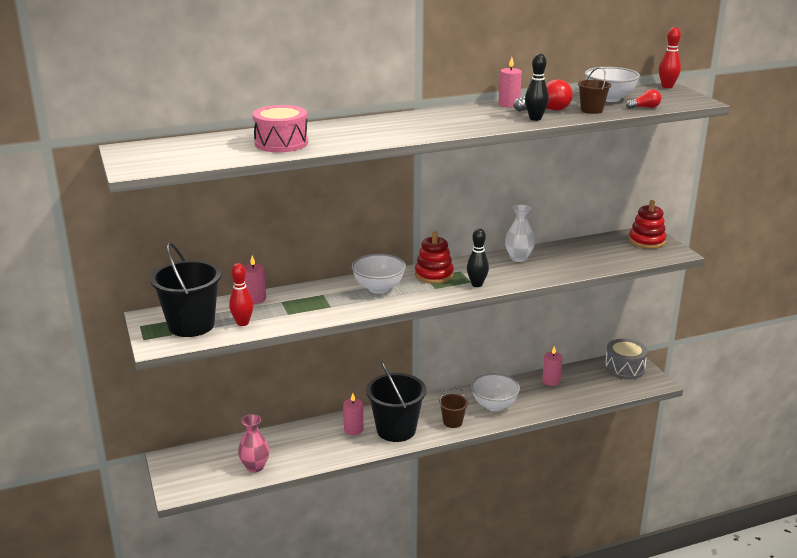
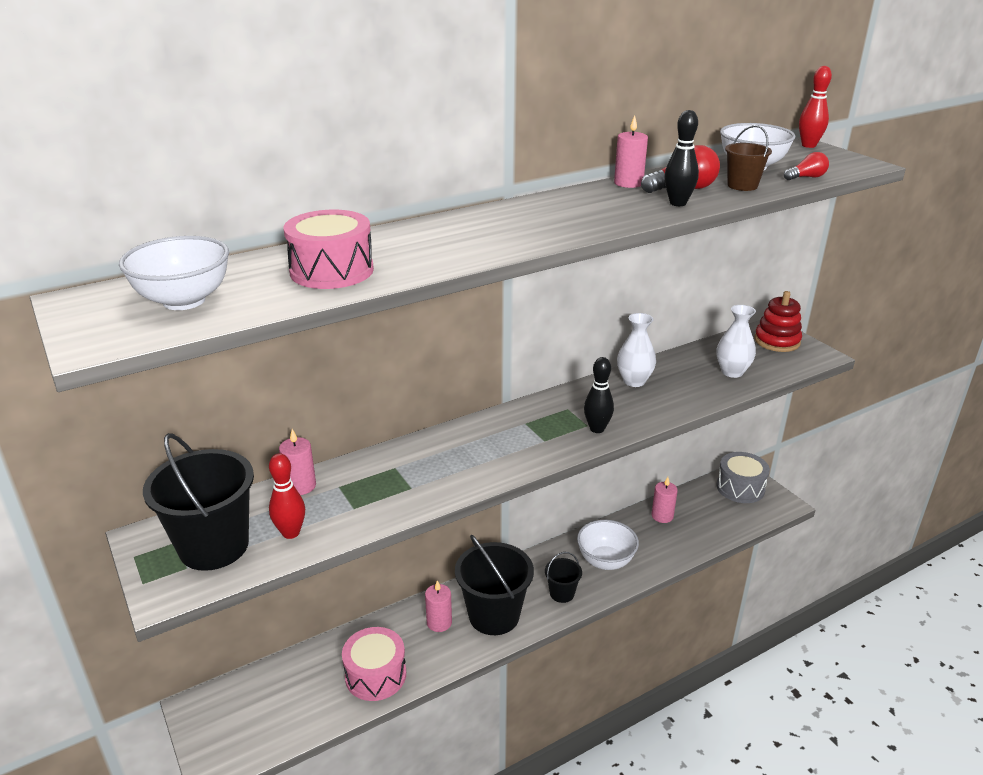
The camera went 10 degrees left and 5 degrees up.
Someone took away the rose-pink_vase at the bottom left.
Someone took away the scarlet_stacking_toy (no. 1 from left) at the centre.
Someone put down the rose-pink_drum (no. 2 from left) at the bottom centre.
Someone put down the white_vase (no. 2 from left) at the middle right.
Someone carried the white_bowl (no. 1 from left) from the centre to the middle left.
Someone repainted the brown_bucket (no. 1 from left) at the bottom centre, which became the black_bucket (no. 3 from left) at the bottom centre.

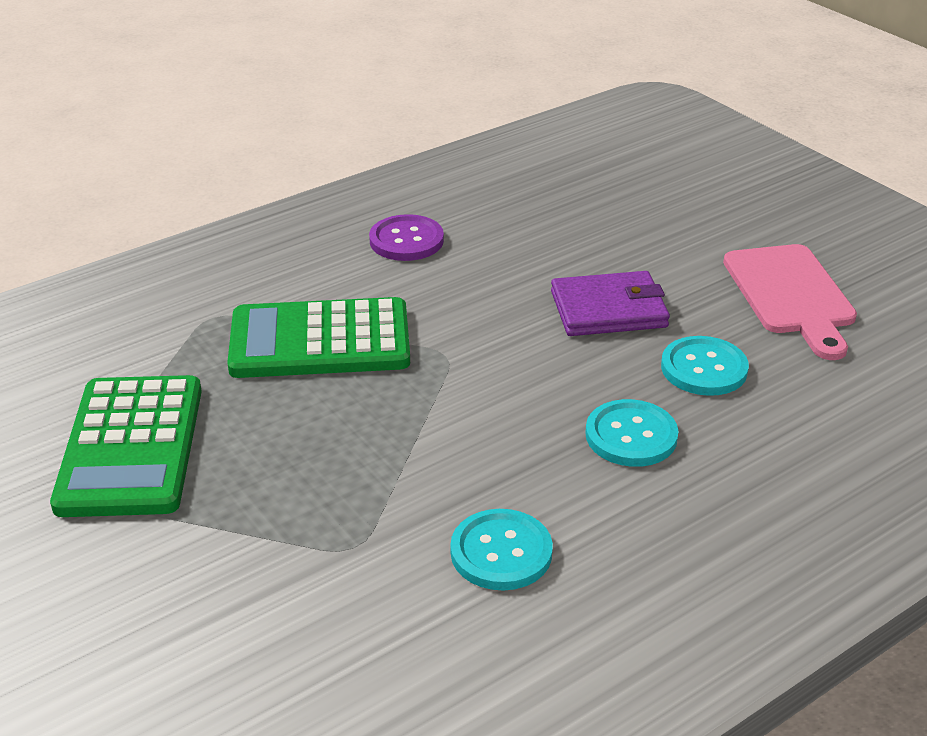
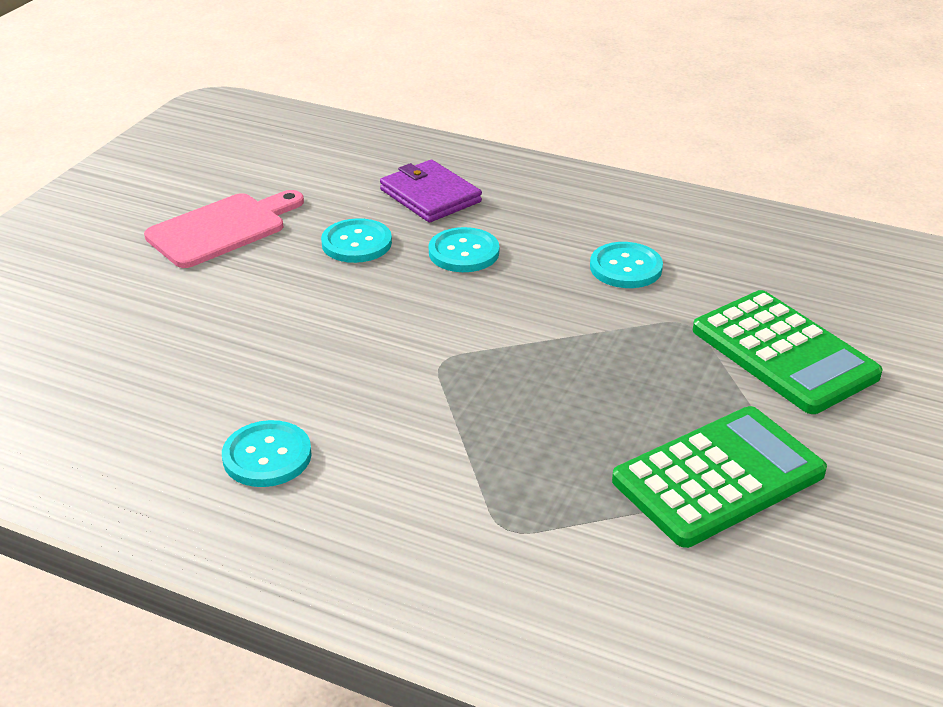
The camera went 120 degrees left and 0 degrees up.
Someone carried the green_calculator (no. 2 from left) from the centre to the middle right.
Someone carried the royal_purple_billfold from the centre to the top centre.
Someone repainted the royal_purple_sewing_button at the top centre, which became the aqua_sewing_button (no. 1 from left) at the middle left.

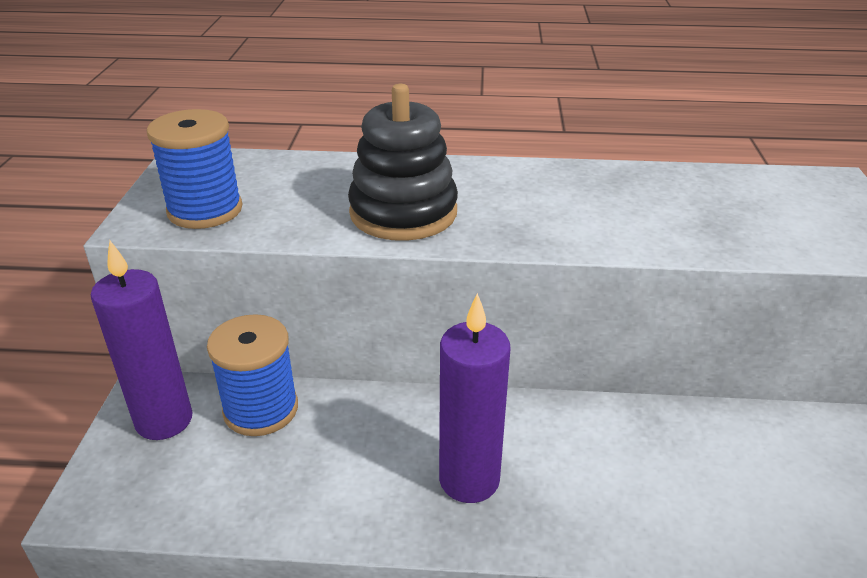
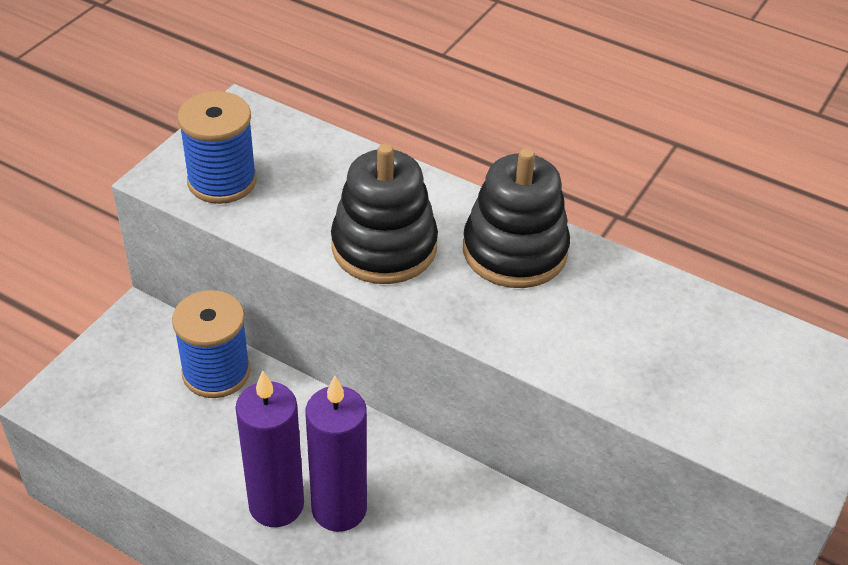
The camera went 25 degrees right and 10 degrees up.
Someone put down the black_stacking_toy (no. 2 from left) at the centre.
Someone carried the royal_purple_candle (no. 1 from left) from the middle left to the bottom left.

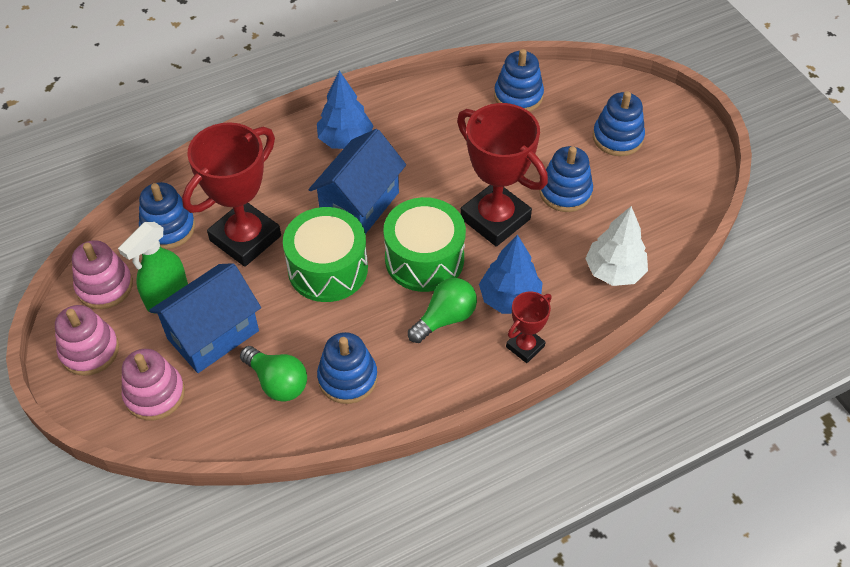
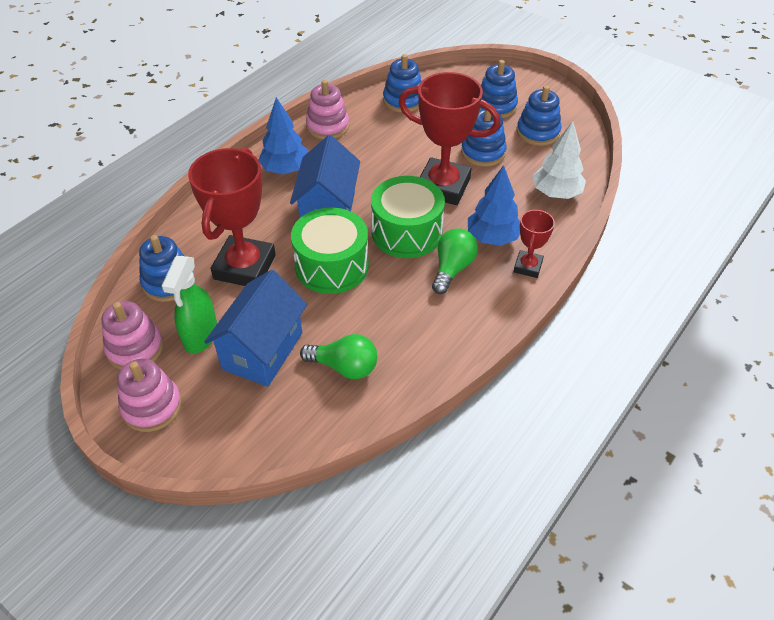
The camera went 25 degrees left and 5 degrees down.
Someone carried the rose-pink_stacking_toy (no. 3 from left) from the bottom left to the top centre.
Someone carried the royal_blue_stacking_toy (no. 2 from left in the first image) from the centre to the top right.

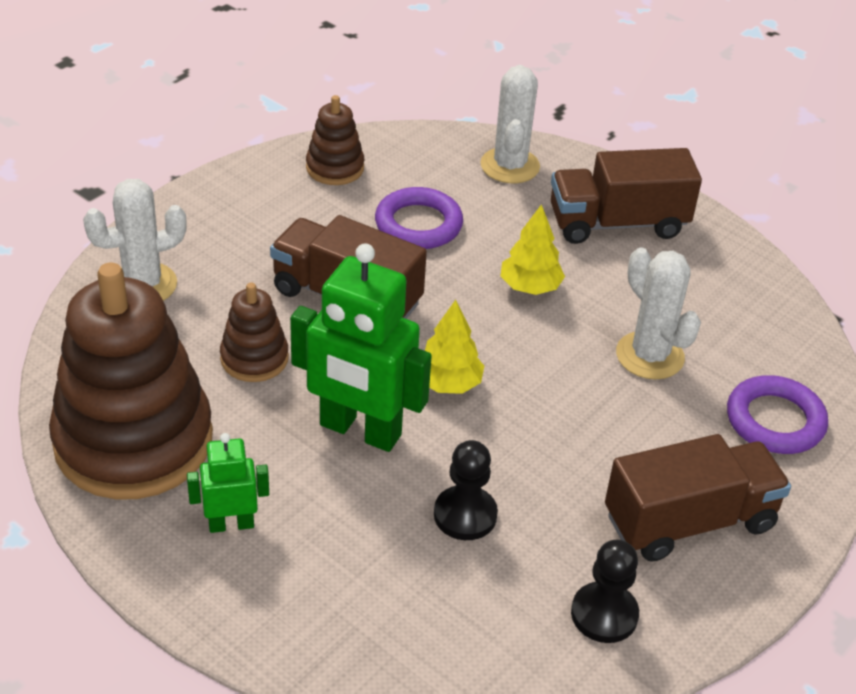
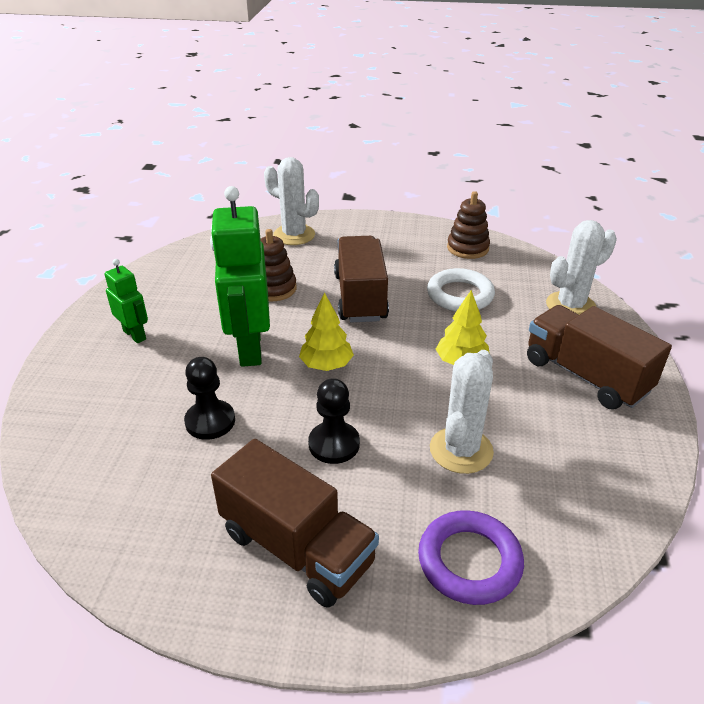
The camera went 60 degrees right and 5 degrees down.
Someone took away the brown_stacking_toy (no. 1 from left) at the middle left.
Someone carried the black_pawn (no. 2 from left) from the bottom right to the centre.
Someone repainted the royal_purple_ring (no. 1 from left) at the top centre, which became the white_ring at the centre.

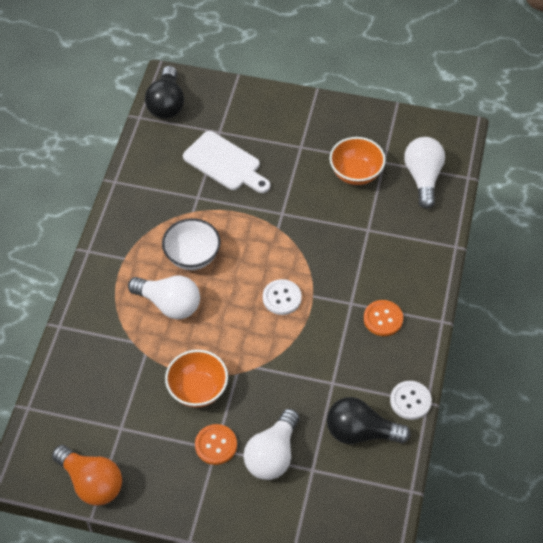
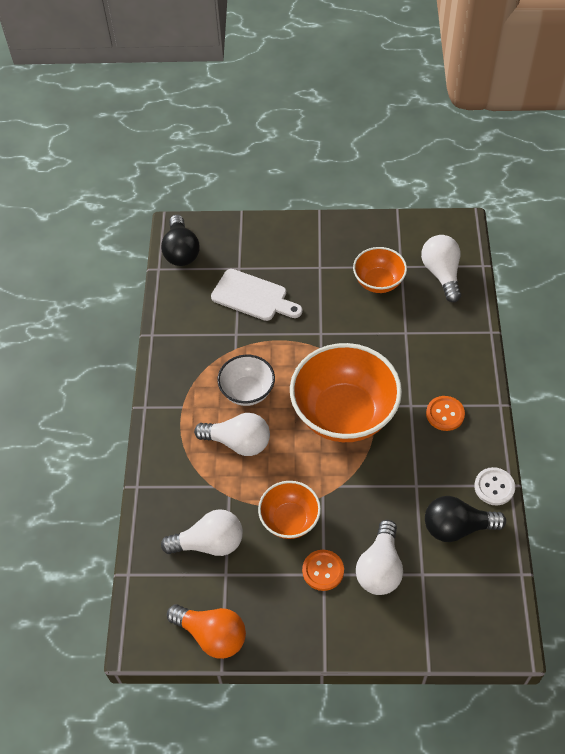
The camera went 10 degrees left and 0 degrees up.
Someone put down the white_light_bulb (no. 1 from left) at the bottom centre.
Someone swapped the white_sewing_button (no. 1 from left) at the centre for the orange-coloured_bowl (no. 2 from left) at the centre.

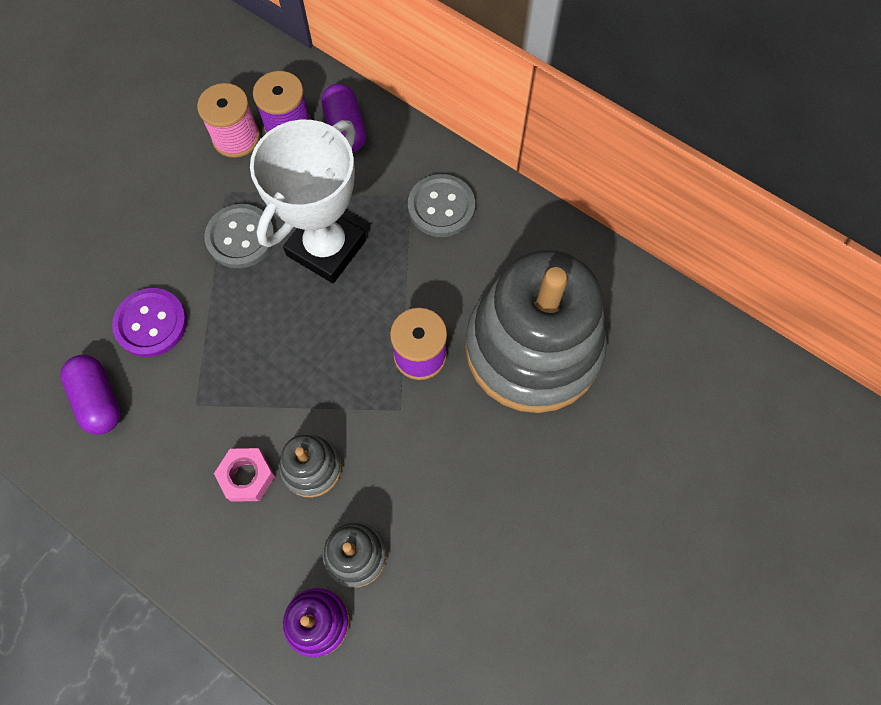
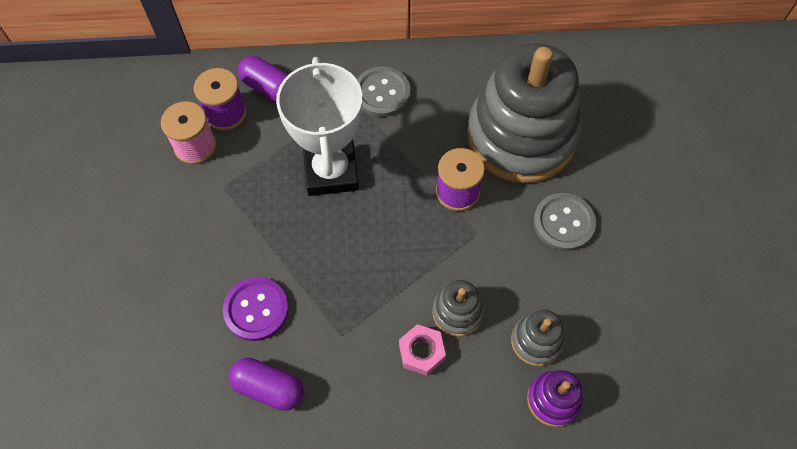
The camera went 40 degrees left and 5 degrees down.
Someone carried the gray_sewing_button (no. 1 from left in the first image) from the middle left to the middle right.

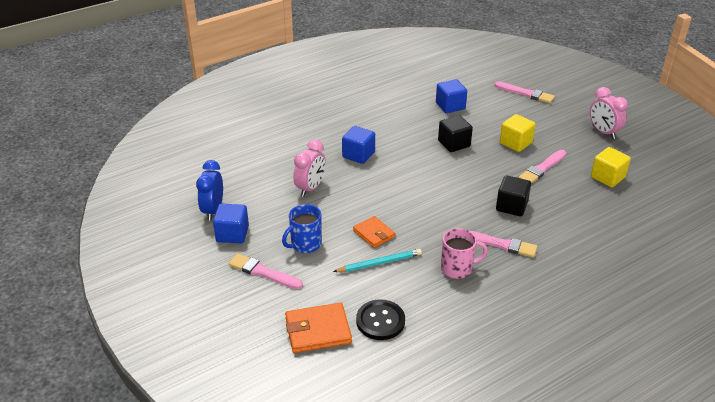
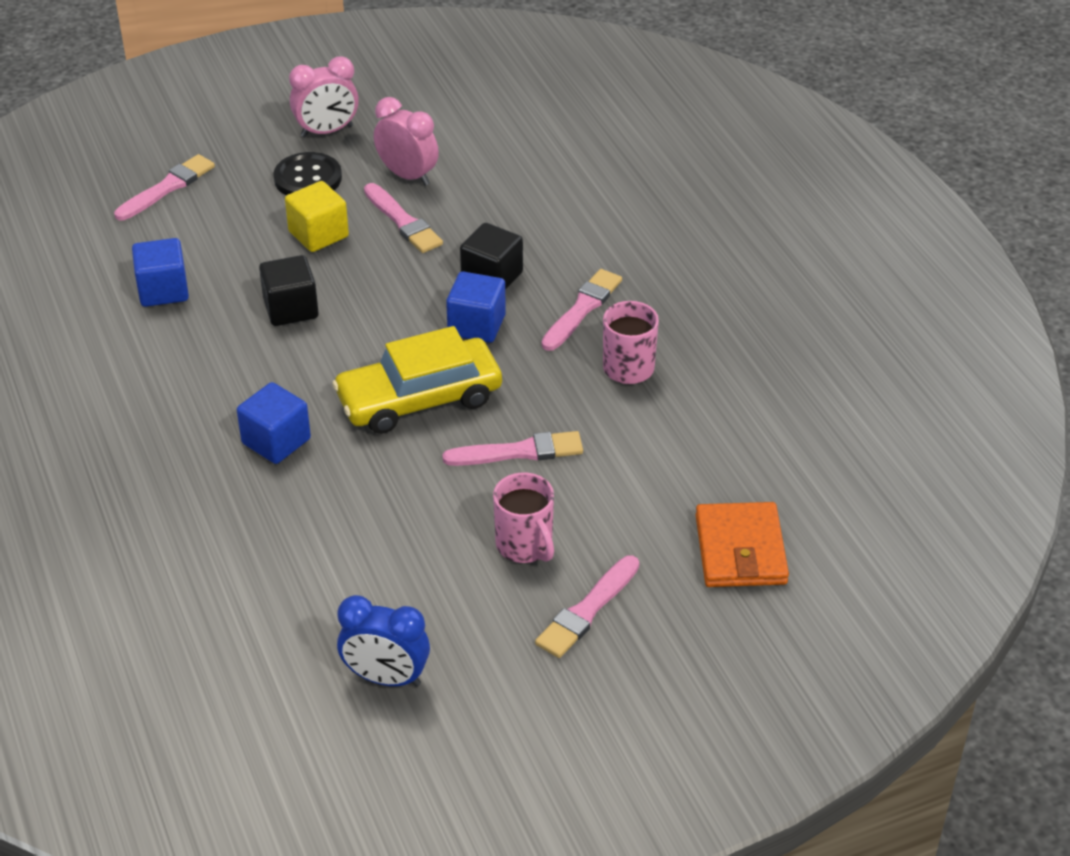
The camera went 80 degrees left and 5 degrees up.
Someone took away the aqua_pencil at the centre.
Someone took away the yellow_block (no. 2 from left) at the middle right.
Someone put down the yellow_automobile at the centre.
Someone carried the royal_blue_block (no. 1 from left in the first image) from the middle left to the centre.
Someone carried the rose-pink_bedside_clock (no. 1 from left in the first image) from the centre to the top centre.
Someone carried the black_sewing_button from the bottom centre to the top left.
Someone swapped the orange-coloured_billfold (no. 2 from left) at the centre for the rose-pink_paintbrush (no. 3 from left) at the centre.
Someone repainted the royal_blue_tea_mug at the centre, which became the rose-pink_tea_mug (no. 1 from left) at the centre.

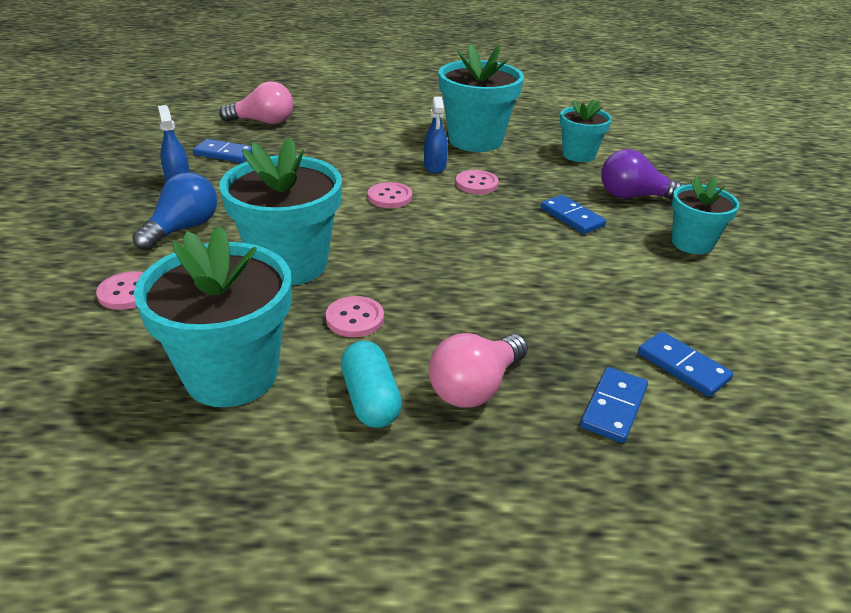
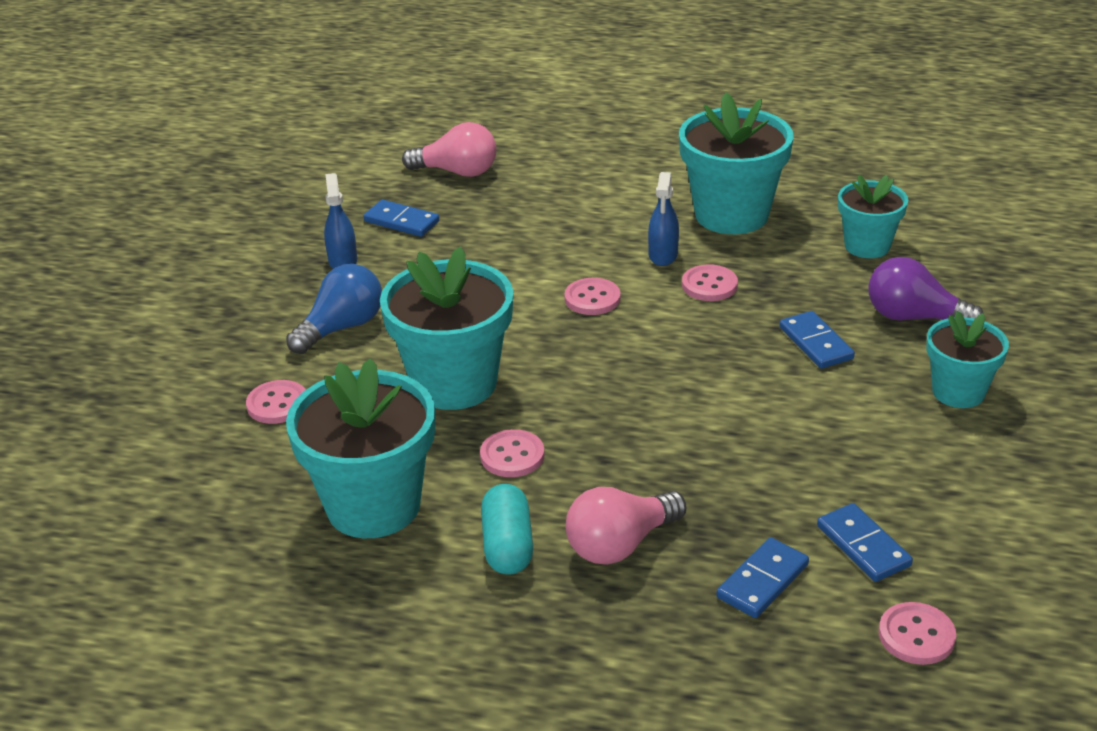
The camera went 15 degrees right and 0 degrees up.
Someone put down the rose-pink_sewing_button (no. 5 from left) at the bottom right.

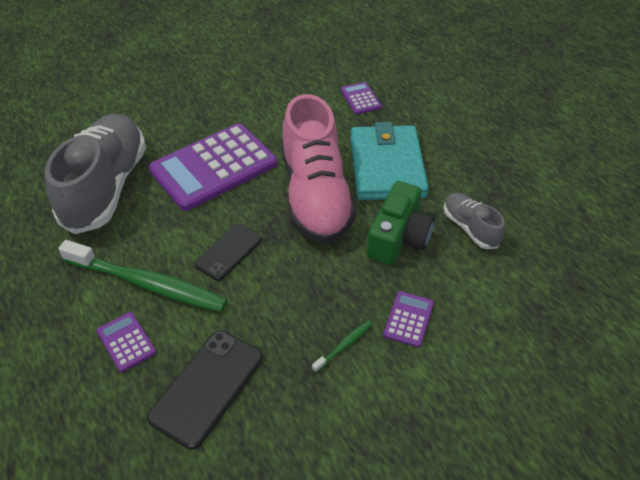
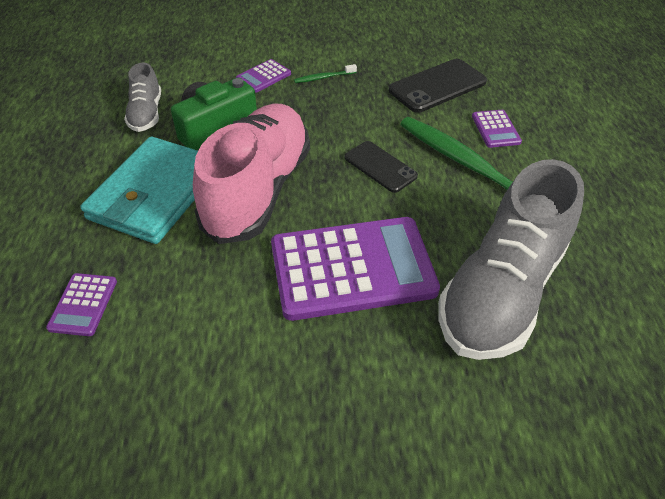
The camera went 155 degrees left and 0 degrees up.
Someone rotated the black_smartphone (no. 2 from left in the first image) at the centre by 75 degrees clockwise.

